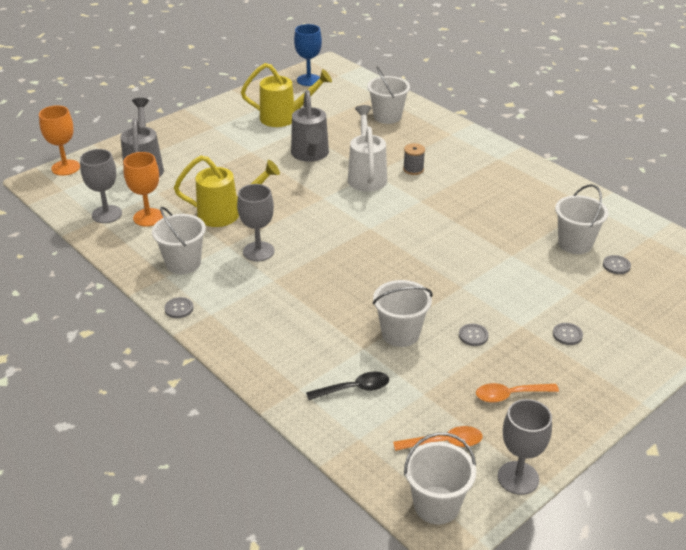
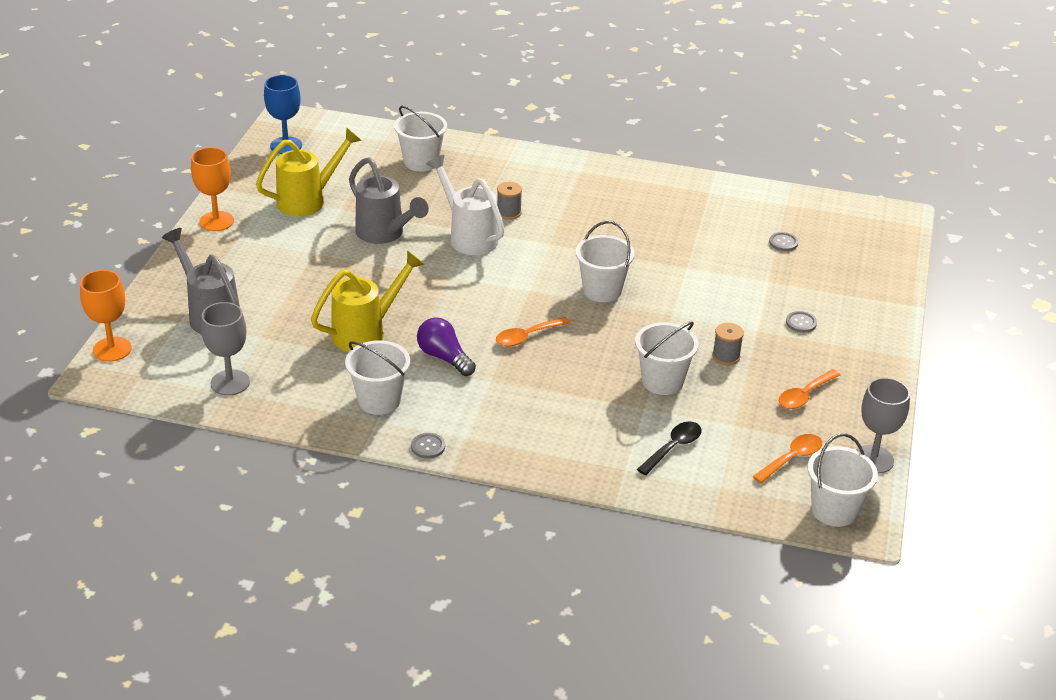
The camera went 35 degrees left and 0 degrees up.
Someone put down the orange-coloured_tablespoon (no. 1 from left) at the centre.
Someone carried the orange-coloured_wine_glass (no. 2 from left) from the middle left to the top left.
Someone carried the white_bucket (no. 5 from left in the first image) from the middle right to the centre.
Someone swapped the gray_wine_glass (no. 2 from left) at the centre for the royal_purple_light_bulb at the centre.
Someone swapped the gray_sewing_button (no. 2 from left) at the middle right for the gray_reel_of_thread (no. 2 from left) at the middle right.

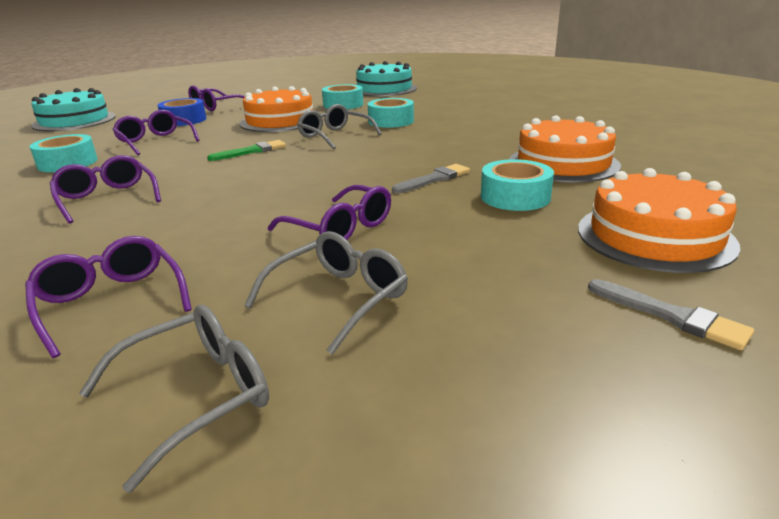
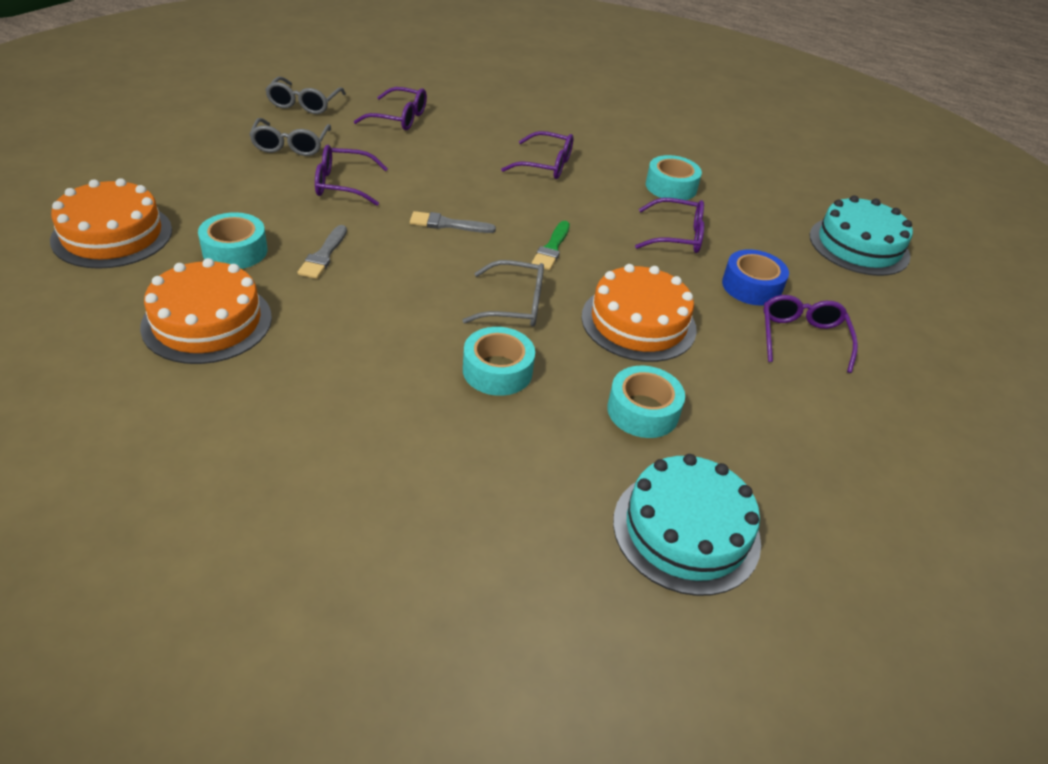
The camera went 135 degrees right and 15 degrees up.
Someone carried the gray_paintbrush (no. 2 from left) from the middle right to the top centre.

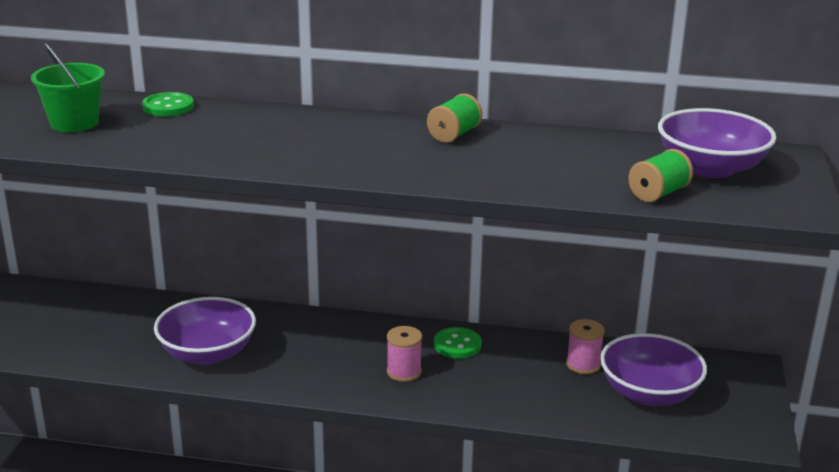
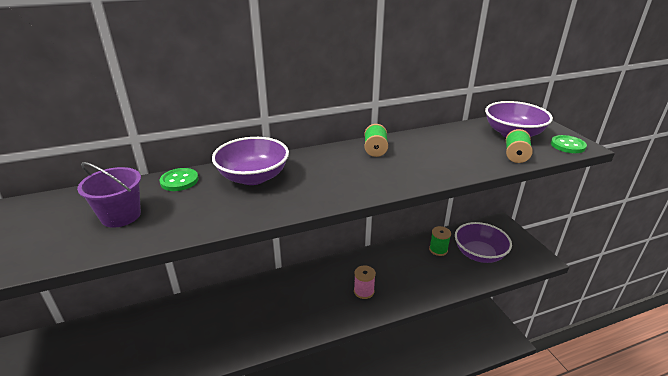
The camera went 30 degrees left and 5 degrees up.
Someone carried the royal_purple_bowl (no. 1 from left) from the bottom left to the centre.
Someone carried the green_sewing_button (no. 2 from left) from the bottom centre to the middle right.
Someone repainted the green_bucket at the top left, which became the royal_purple_bucket at the middle left.
Someone repainted the rose-pink_reel_of_thread (no. 2 from left) at the bottom right, which became the green_reel_of_thread (no. 2 from left) at the centre.

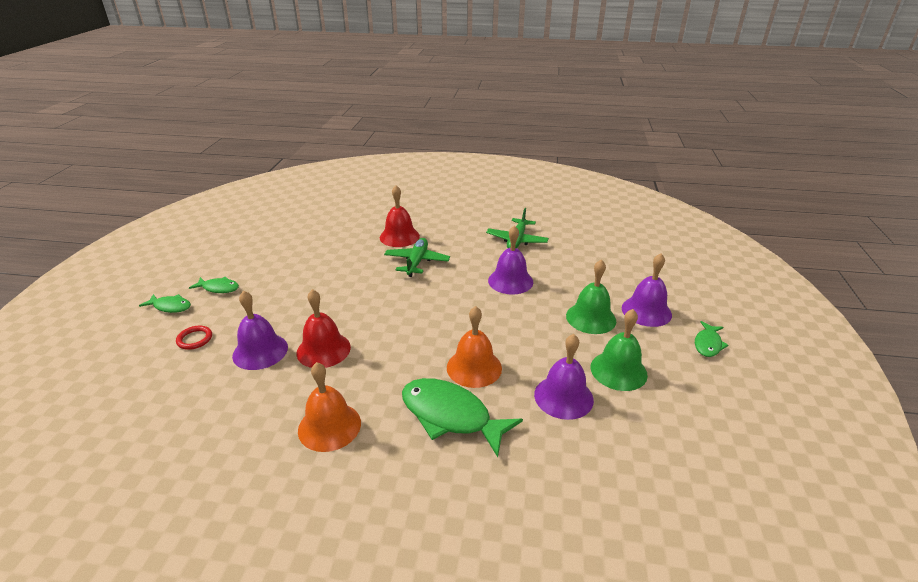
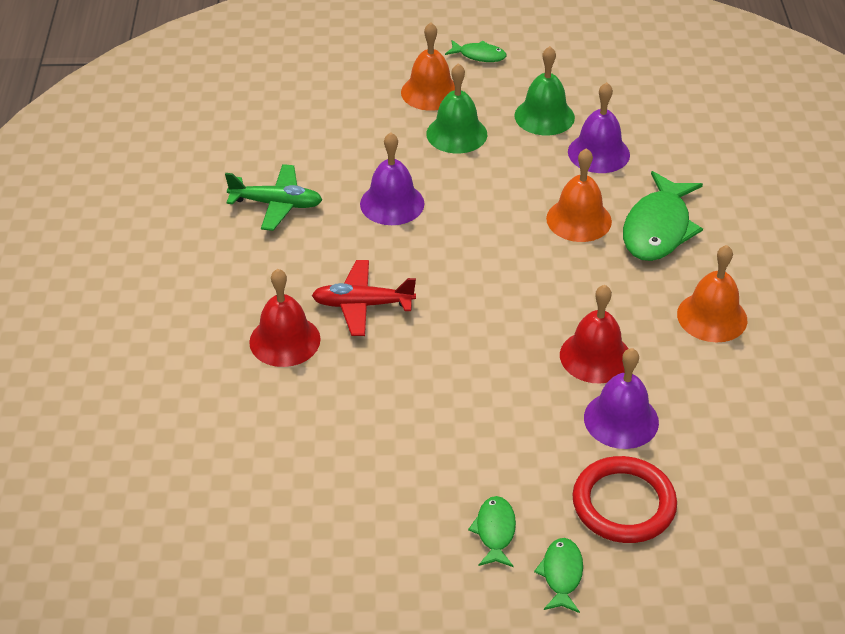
The camera went 100 degrees left and 10 degrees up.
Someone repainted the green_plane (no. 1 from left) at the centre, which became the scarlet_plane at the centre.
Someone repainted the royal_purple_bell (no. 4 from left) at the middle right, which became the orange-coloured_bell (no. 1 from left) at the top centre.
Someone scaled the scarlet_ring at the middle left by 2.02.

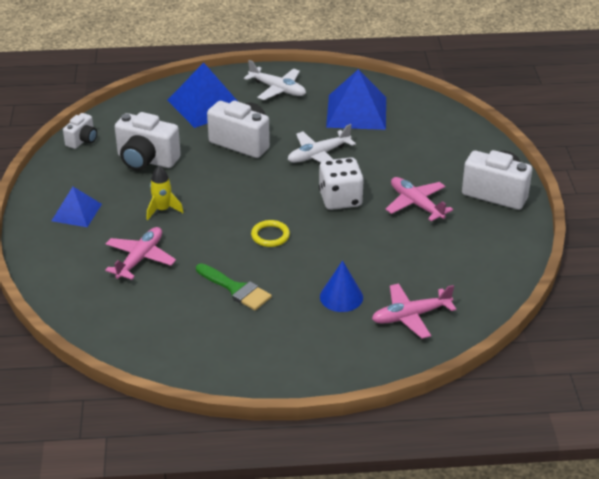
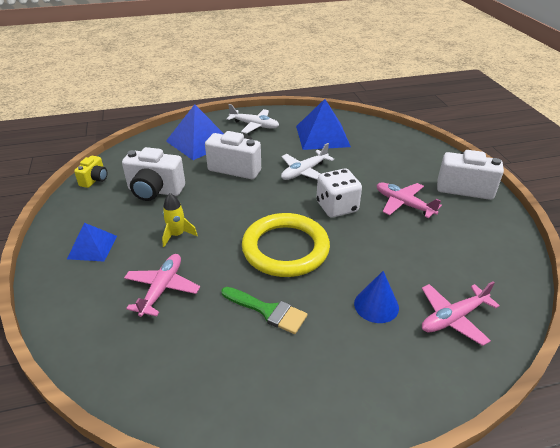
The camera went 10 degrees left and 0 degrees up.
Someone repainted the white_compact_camera (no. 1 from left) at the top left, which became the yellow_compact_camera at the middle left.
Someone scaled the yellow_ring at the centre by 2.35.

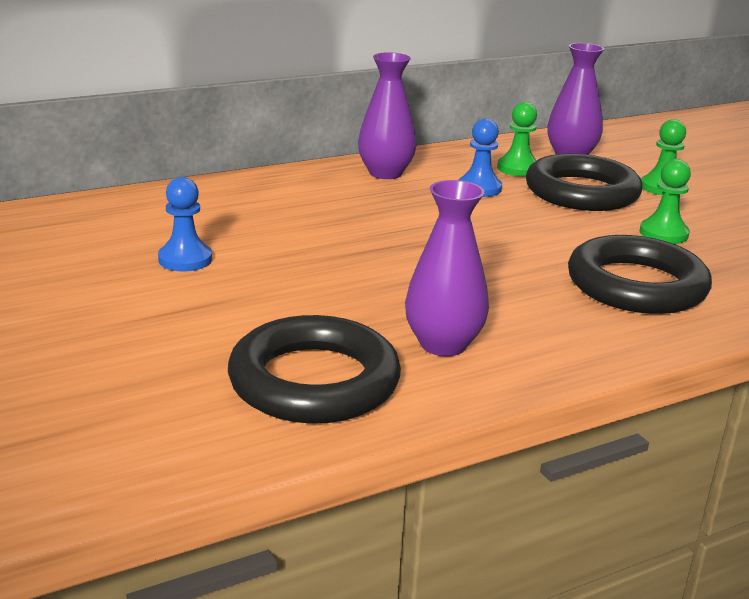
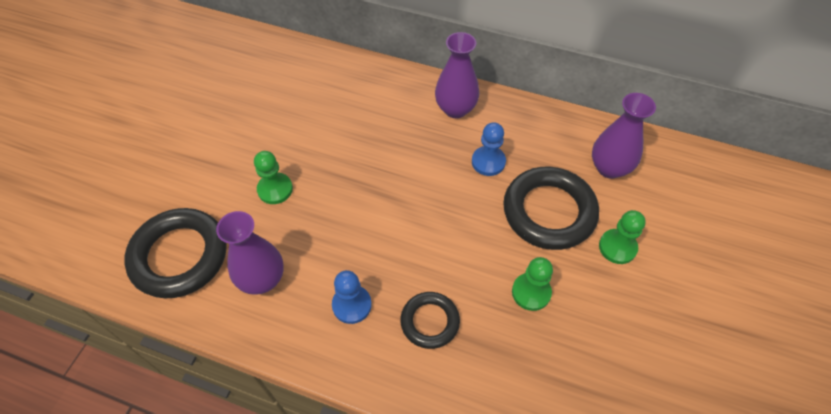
The camera went 50 degrees right and 30 degrees up.
Someone carried the royal_blue_pawn (no. 1 from left) from the middle left to the bottom centre.
Someone carried the green_pawn (no. 1 from left) from the top right to the middle left.
Someone scaled the black_ring (no. 3 from left in the first image) at the middle right by 0.57.

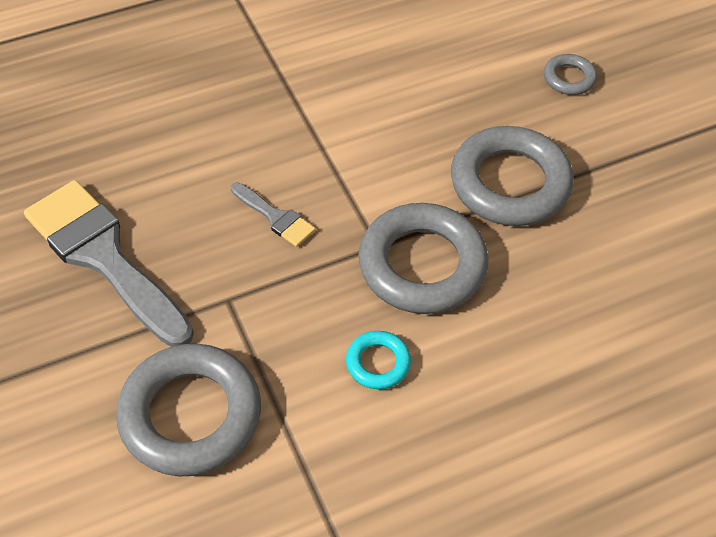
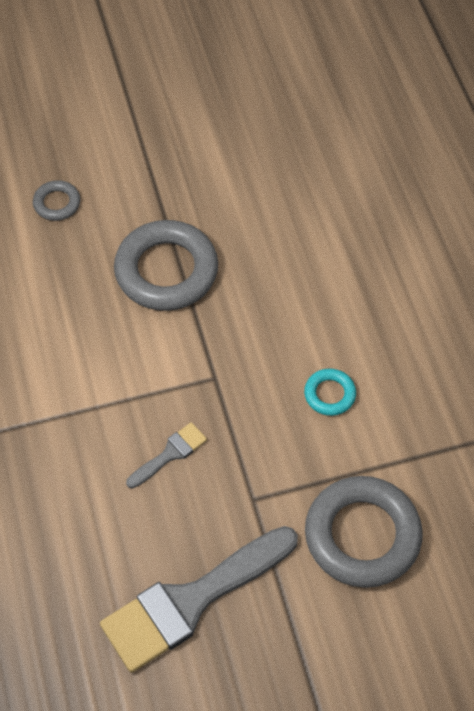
The camera went 80 degrees left and 5 degrees up.
Someone took away the gray_ring (no. 2 from left) at the centre.

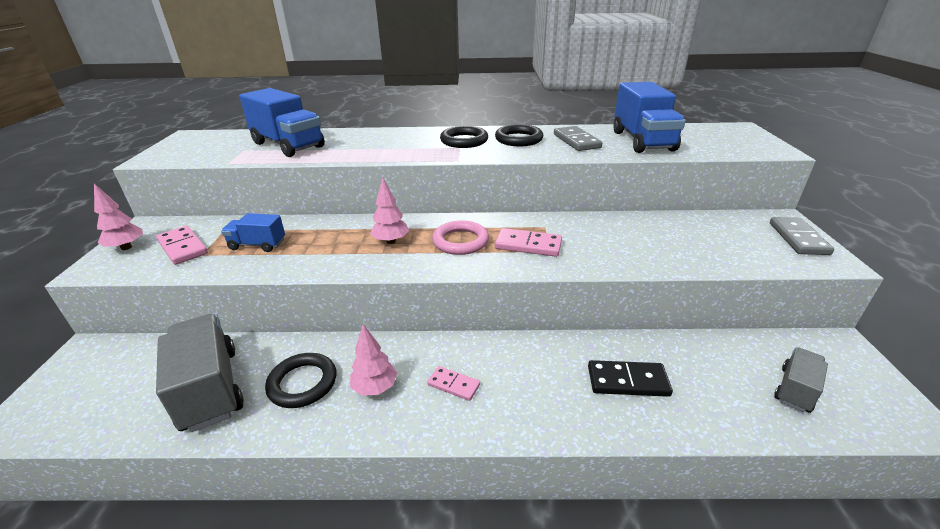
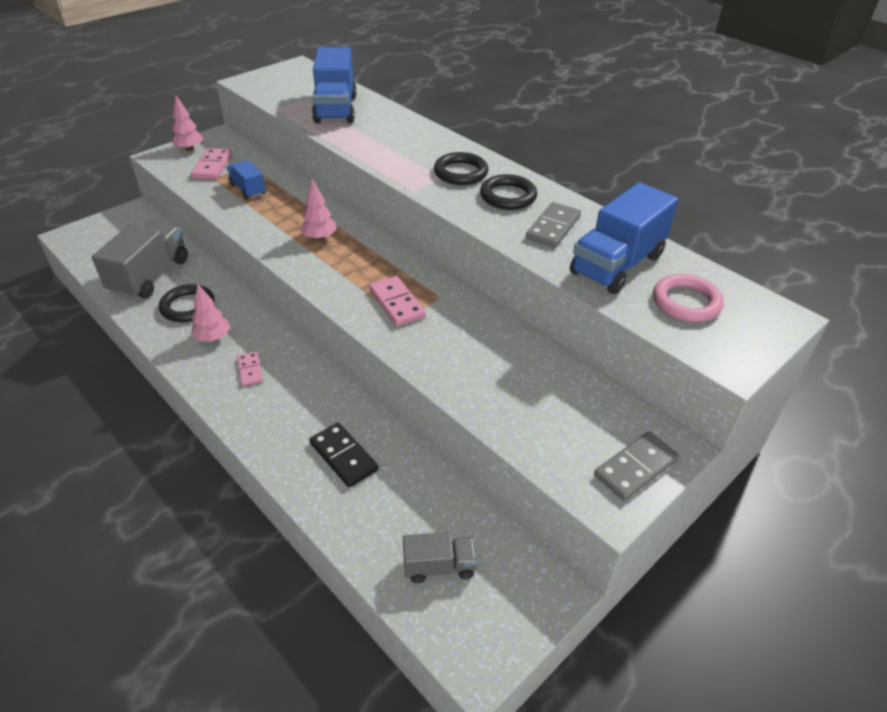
The camera went 45 degrees right and 10 degrees up.
Someone carried the rose-pink_ring from the centre to the middle right.

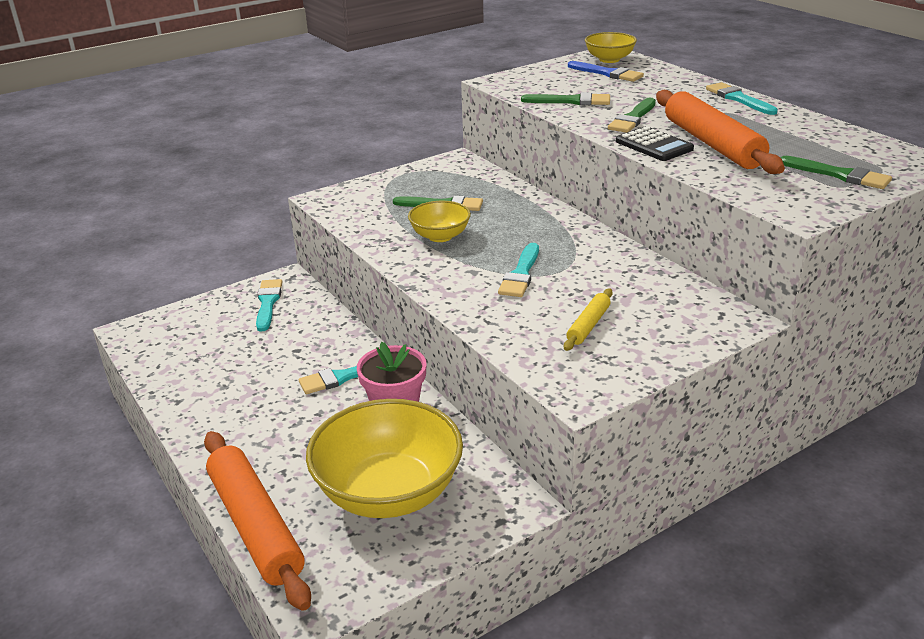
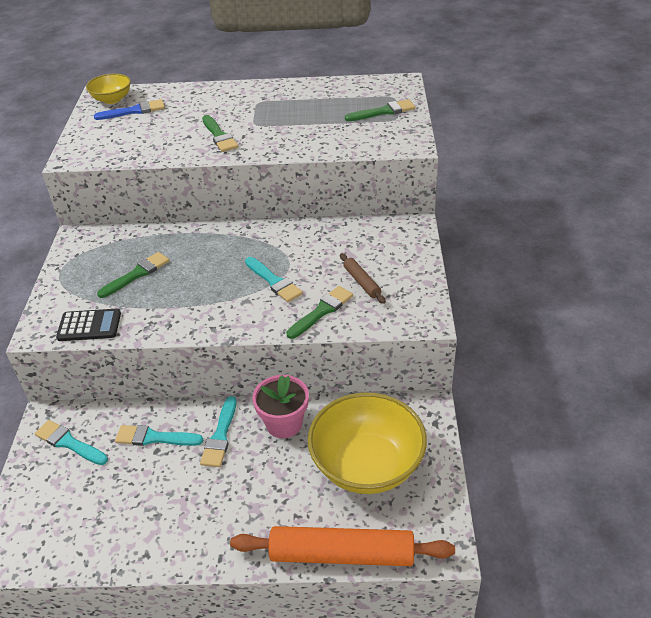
The camera went 55 degrees left and 10 degrees up.
Someone took away the yellow_bowl (no. 2 from left) at the centre.
Someone took away the orange-coloured_pastry_roller (no. 2 from left) at the top right.
Someone carried the green_paintbrush (no. 2 from left in the first image) from the top centre to the centre.
Someone carried the black_calculator from the top right to the middle left.
Someone carried the aqua_paintbrush (no. 4 from left in the first image) from the top right to the bottom left.
Someone repainted the yellow_pastry_roller at the centre, which became the brown_pastry_roller at the centre.

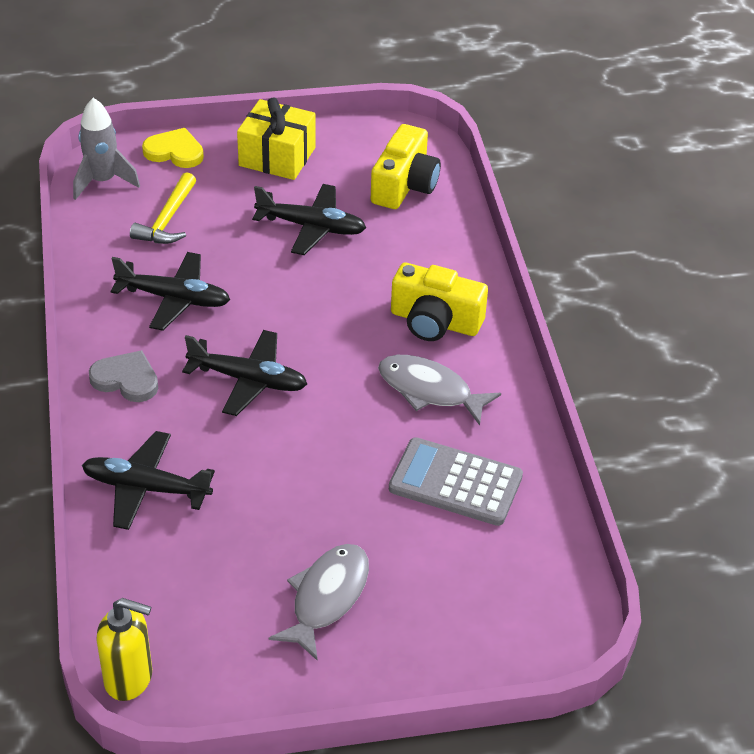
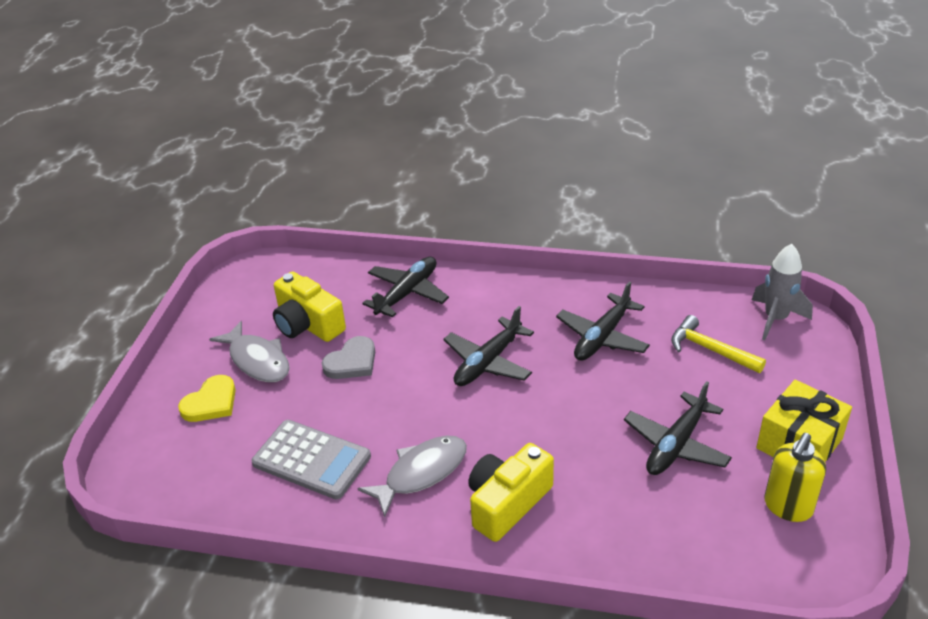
The camera went 115 degrees right and 5 degrees down.
Someone carried the gray_love_heart from the middle left to the centre.
Someone carried the yellow_soap_dispenser from the bottom left to the bottom right.
Someone carried the yellow_love_heart from the top left to the middle left.
Someone carried the yellow_compact_camera (no. 1 from left) from the top centre to the middle left.
Someone rotated the gray_calculator at the centre by 75 degrees clockwise.

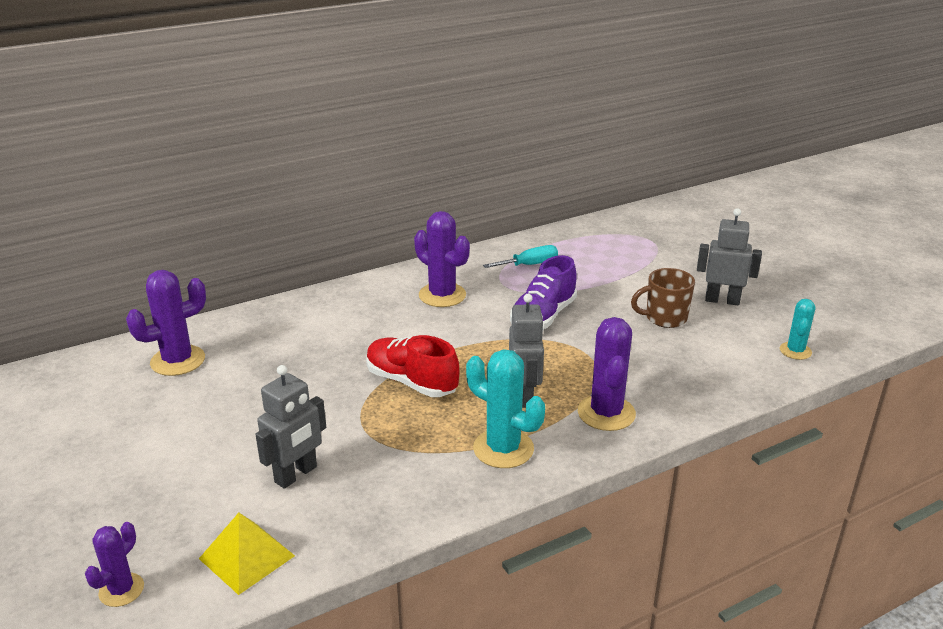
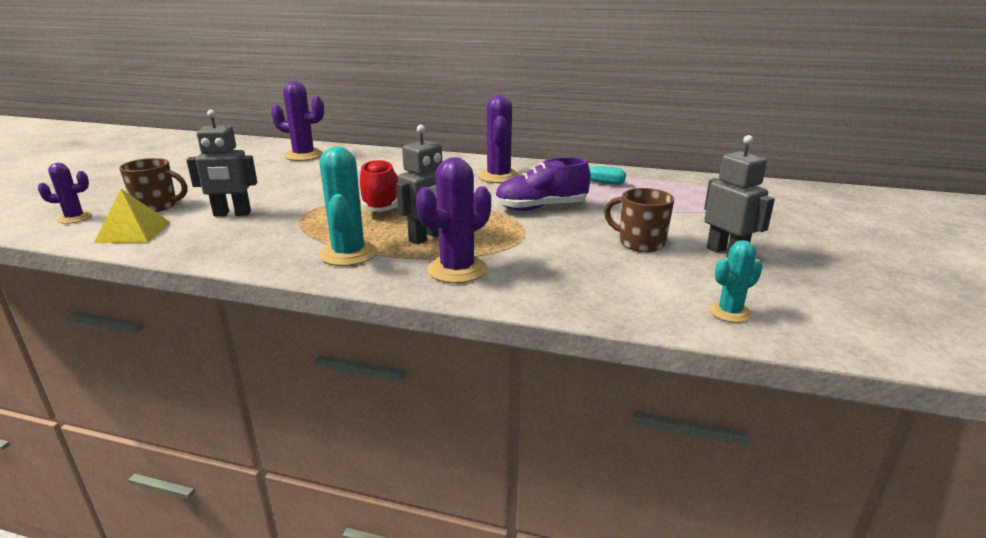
The camera went 45 degrees right and 5 degrees down.
Someone put down the brown_tea_mug (no. 1 from left) at the middle left.

